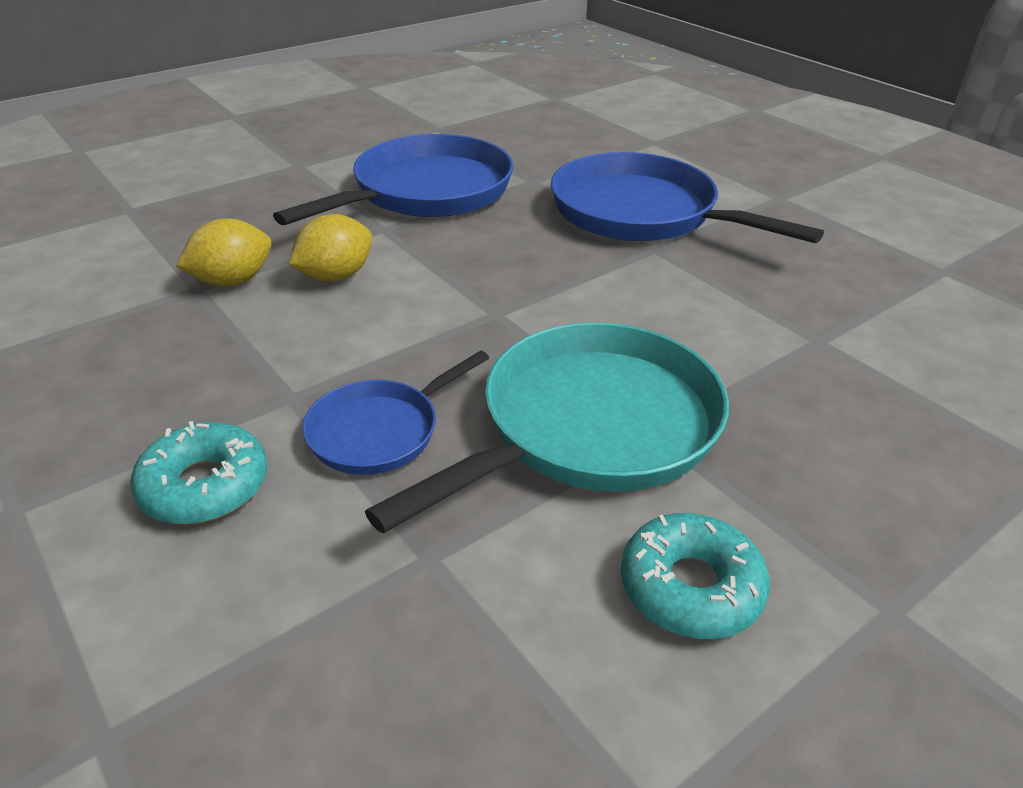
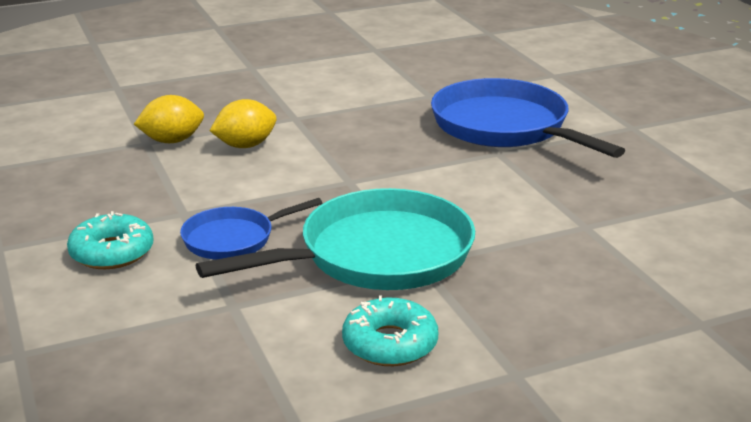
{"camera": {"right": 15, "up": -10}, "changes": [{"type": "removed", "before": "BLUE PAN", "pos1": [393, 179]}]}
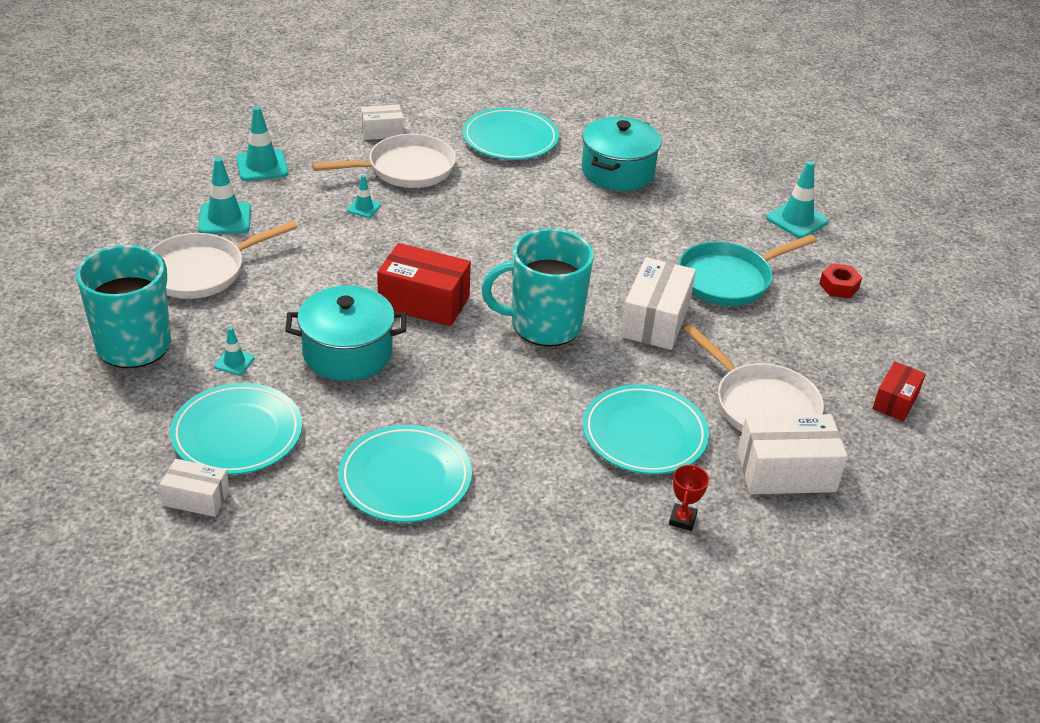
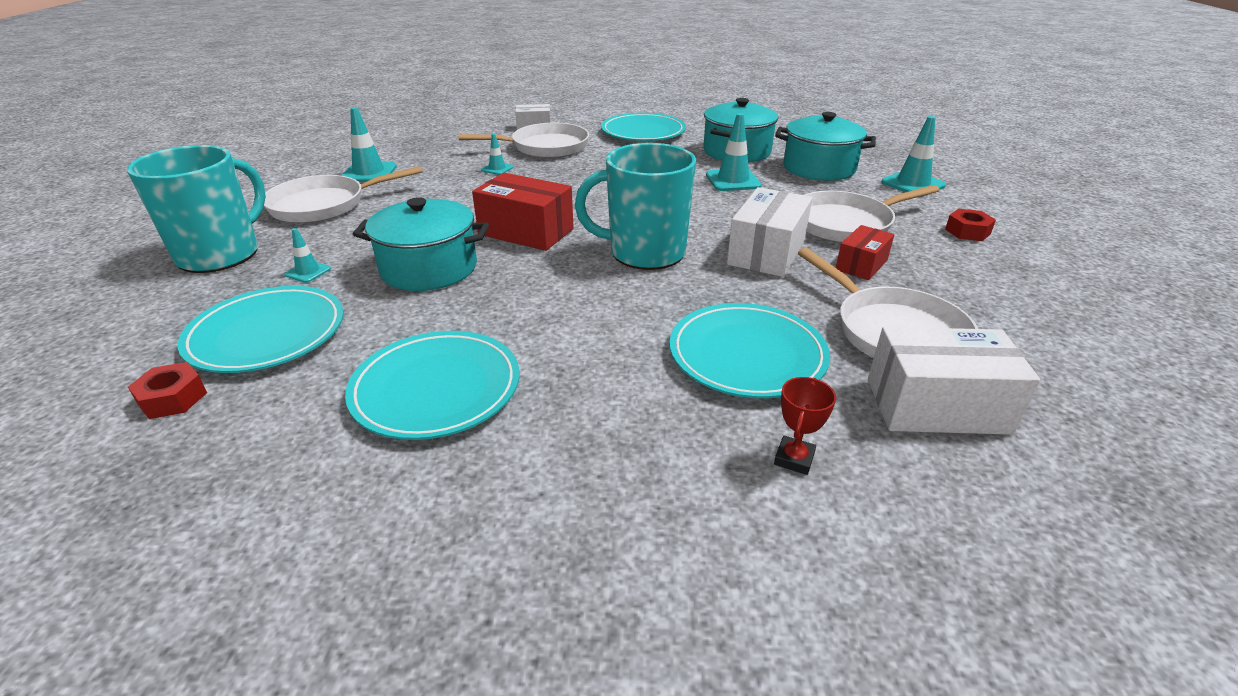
{"camera": {"right": 10, "up": -5}, "changes": [{"type": "moved", "before": "TURQUOISE TRAFFIC CONE", "pos1": [262, 143], "pos2": [734, 152]}, {"type": "recoloured", "before": "TURQUOISE PAN", "after": "WHITE PAN", "pos1": [747, 270], "pos2": [872, 213]}, {"type": "moved", "before": "RED BOX", "pos1": [899, 391], "pos2": [865, 252]}, {"type": "replaced", "before": "WHITE BOX", "after": "RED NUT", "pos1": [195, 488], "pos2": [167, 390]}, {"type": "added", "after": "TURQUOISE POT", "pos2": [825, 146]}]}
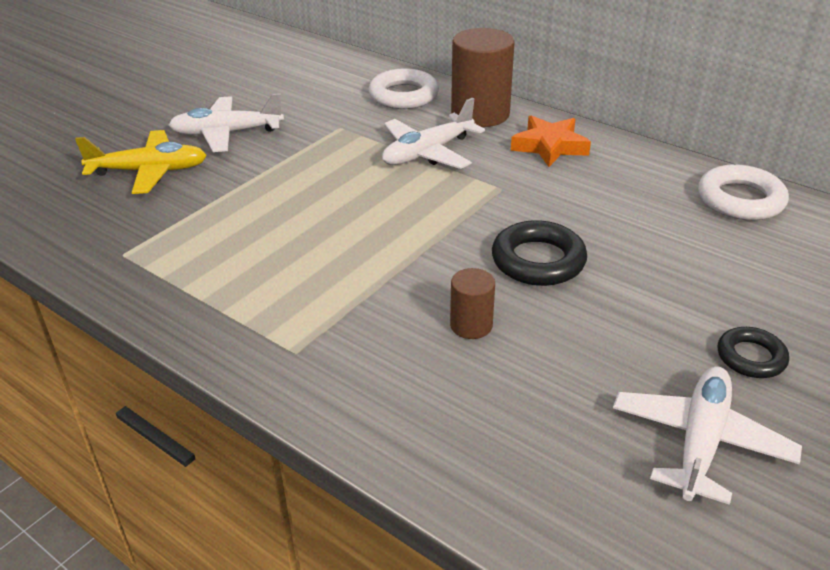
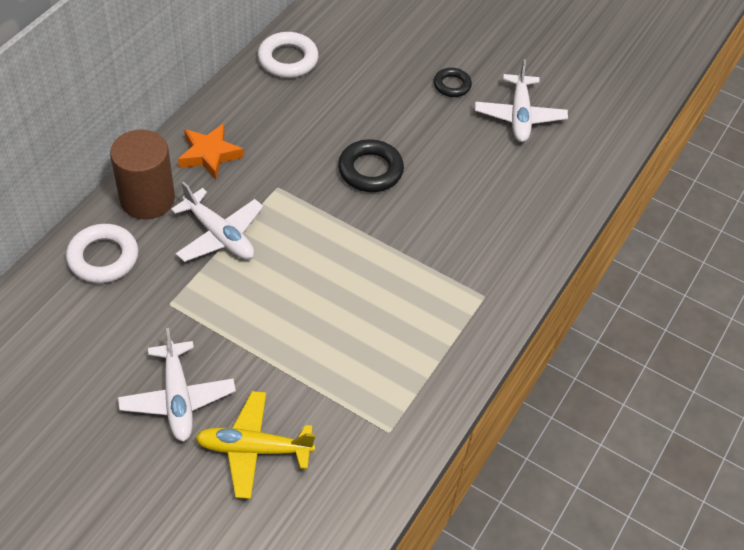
{"camera": {"right": -100, "up": 15}, "changes": [{"type": "turned", "before": "YELLOW PLANE", "pos1": [141, 162], "pos2": [255, 445], "turn": -75}, {"type": "removed", "before": "BROWN CYLINDER", "pos1": [472, 303]}, {"type": "turned", "before": "WHITE PLANE", "pos1": [707, 435], "pos2": [521, 100], "turn": -105}]}
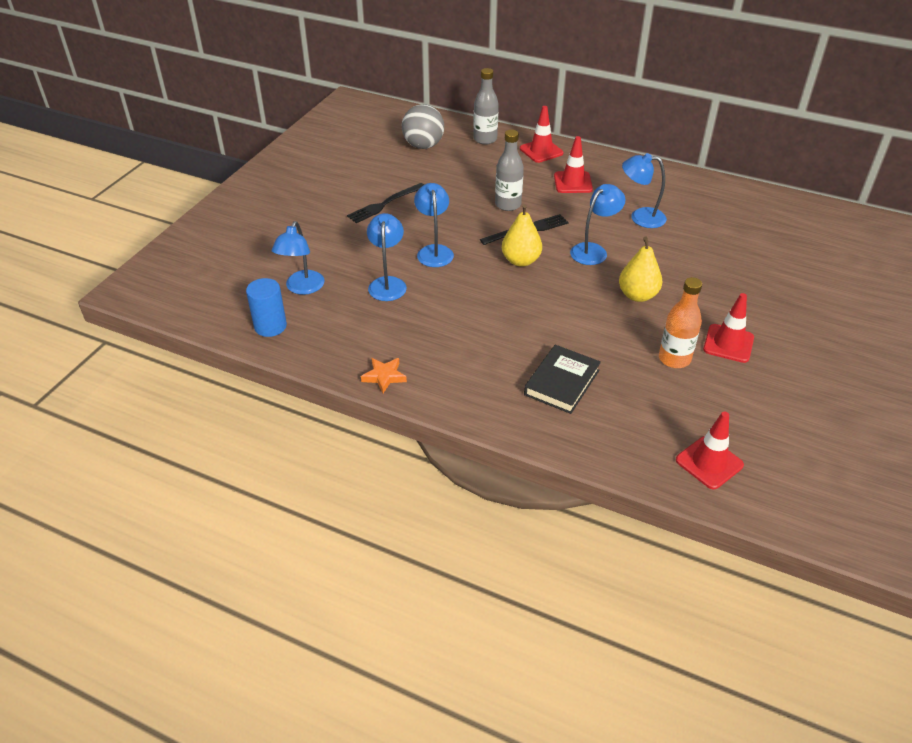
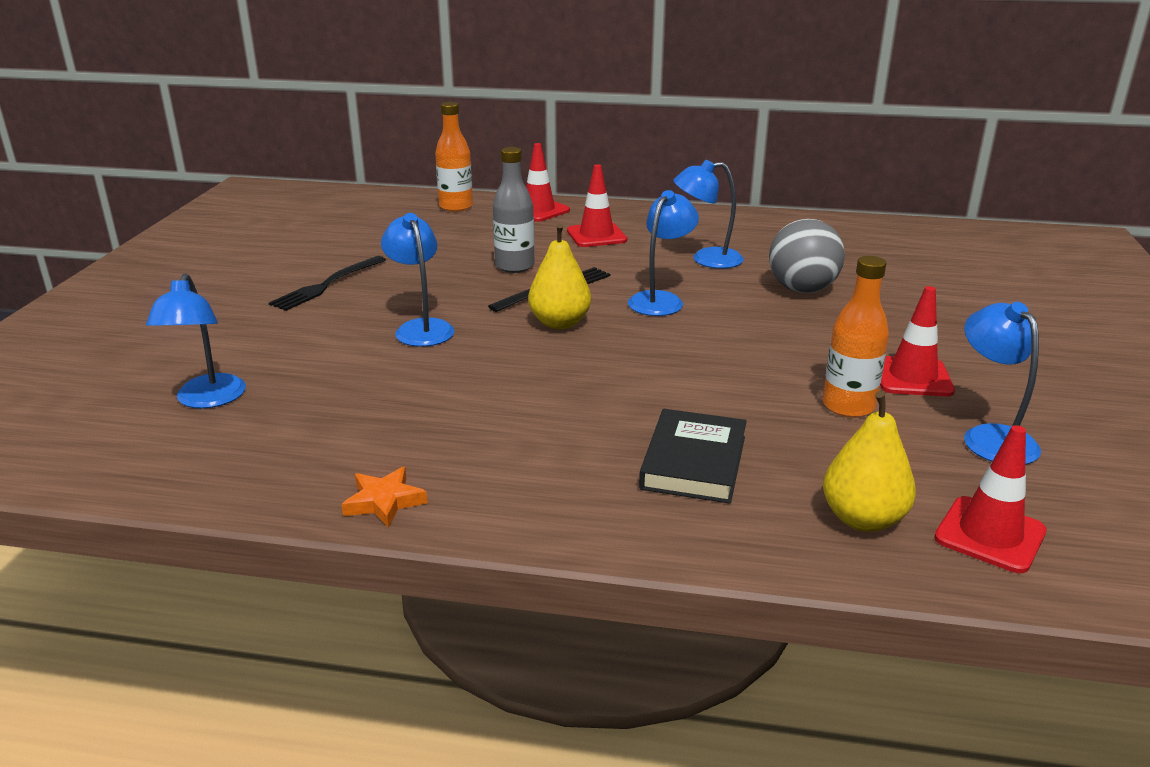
{"camera": {"right": -15, "up": -15}, "changes": [{"type": "recoloured", "before": "GREY BOTTLE", "after": "ORANGE BOTTLE", "pos1": [486, 106], "pos2": [454, 157]}, {"type": "moved", "before": "GREY BALL", "pos1": [423, 126], "pos2": [807, 256]}, {"type": "moved", "before": "BLUE LAMP", "pos1": [387, 257], "pos2": [1002, 383]}, {"type": "moved", "before": "YELLOW PEAR", "pos1": [640, 269], "pos2": [869, 461]}, {"type": "removed", "before": "BLUE CYLINDER", "pos1": [266, 307]}]}
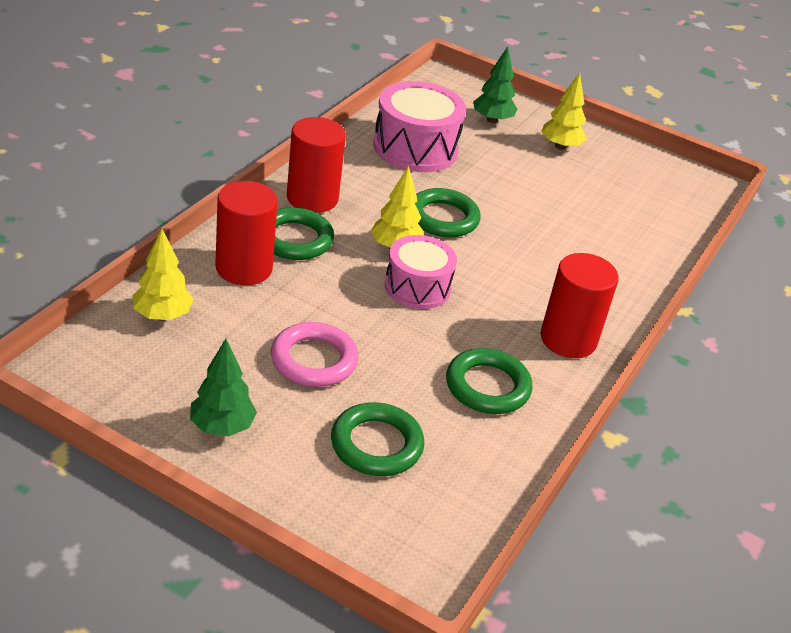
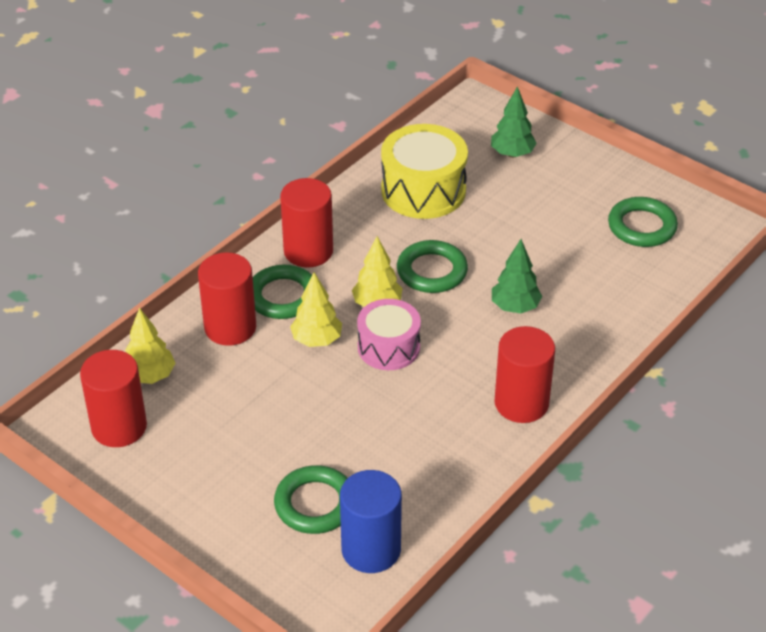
{"camera": {"right": 15, "up": 5}, "changes": [{"type": "moved", "before": "YELLOW TREE", "pos1": [564, 111], "pos2": [316, 309]}, {"type": "recoloured", "before": "PINK DRUM", "after": "YELLOW DRUM", "pos1": [419, 126], "pos2": [424, 171]}, {"type": "removed", "before": "PINK RING", "pos1": [314, 354]}, {"type": "moved", "before": "GREEN TREE", "pos1": [223, 387], "pos2": [517, 276]}, {"type": "moved", "before": "GREEN RING", "pos1": [489, 381], "pos2": [643, 222]}, {"type": "added", "after": "RED CYLINDER", "pos2": [113, 398]}, {"type": "added", "after": "BLUE CYLINDER", "pos2": [371, 521]}]}
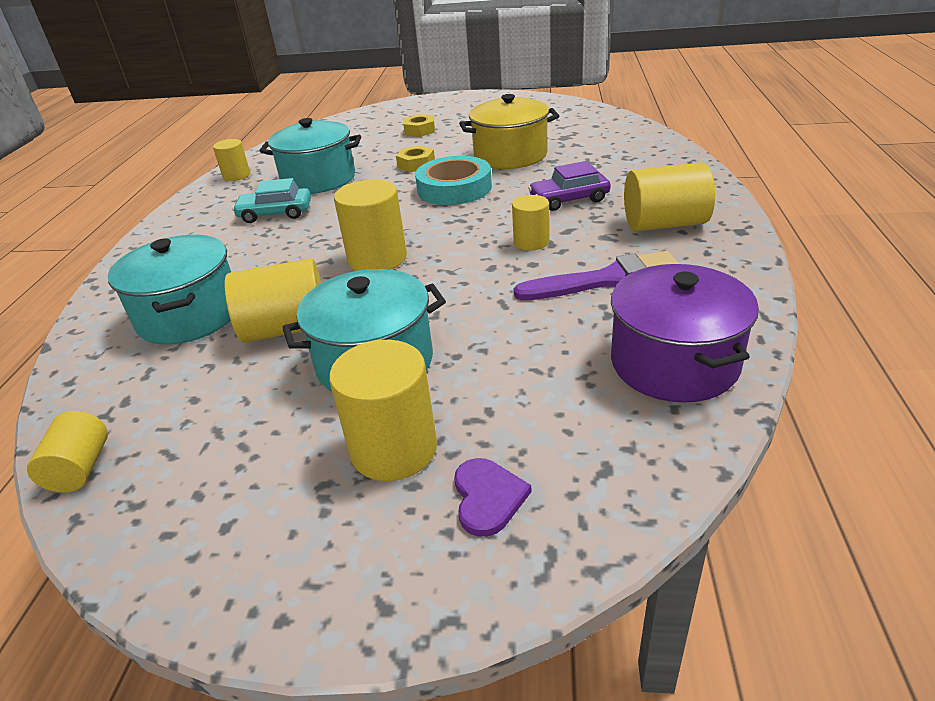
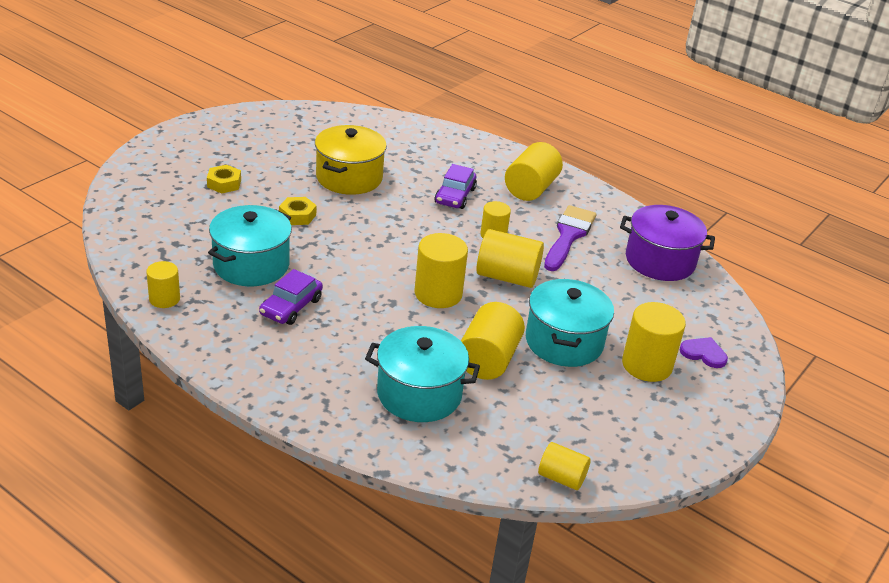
{"camera": {"right": -65, "up": 0}, "changes": [{"type": "removed", "before": "TURQUOISE TAPE", "pos1": [453, 180]}, {"type": "recoloured", "before": "TURQUOISE CAR", "after": "PURPLE CAR", "pos1": [271, 200], "pos2": [291, 297]}, {"type": "added", "after": "YELLOW CYLINDER", "pos2": [510, 258]}]}
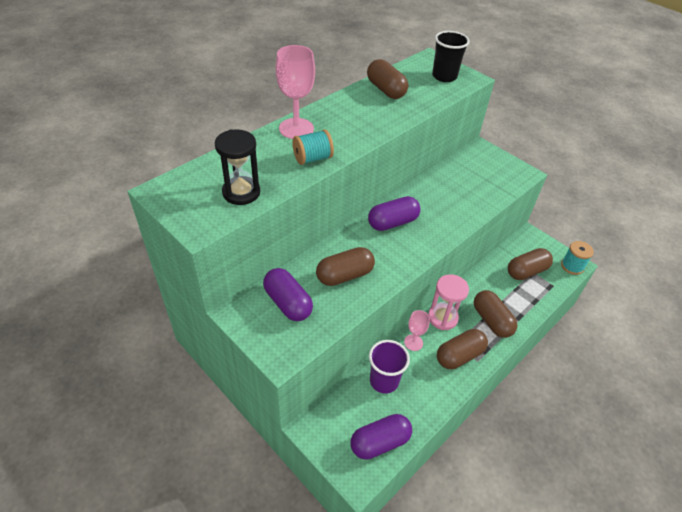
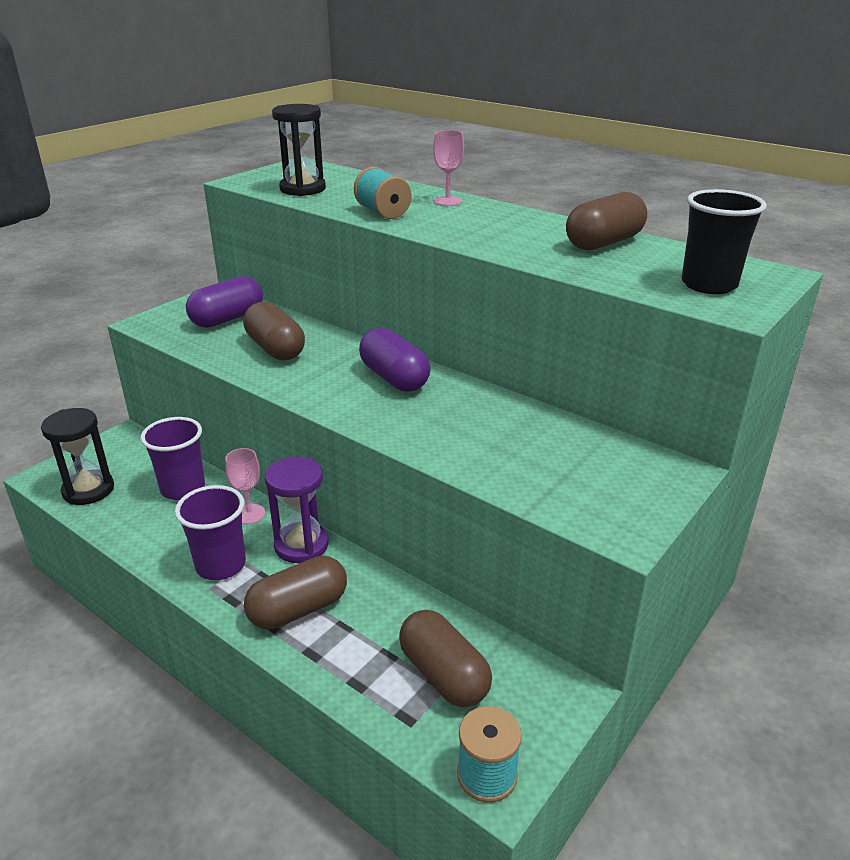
{"camera": {"right": 85, "up": -15}, "changes": [{"type": "resized", "before": "PINK GOBLET", "pos1": [295, 92], "pos2": [448, 168], "scale": 0.57}, {"type": "recoloured", "before": "PINK HOURGLASS", "after": "PURPLE HOURGLASS", "pos1": [448, 302], "pos2": [296, 510]}, {"type": "replaced", "before": "BROWN CAPSULE", "after": "PURPLE CUP", "pos1": [462, 349], "pos2": [210, 532]}, {"type": "replaced", "before": "PURPLE CAPSULE", "after": "BLACK HOURGLASS", "pos1": [381, 437], "pos2": [77, 456]}]}
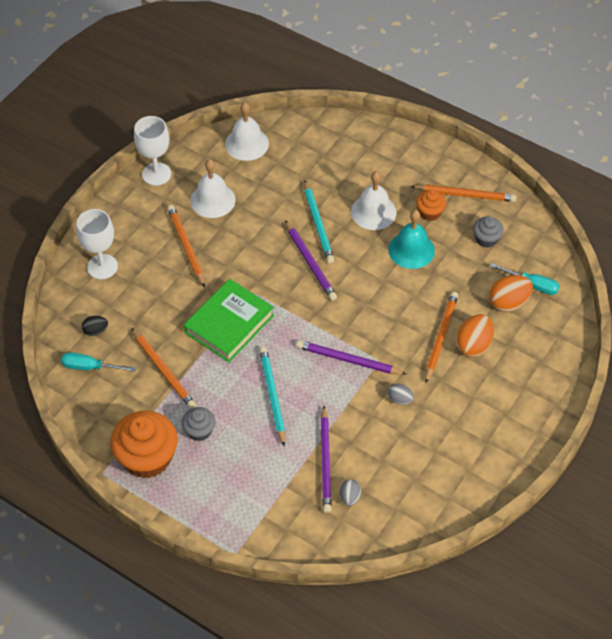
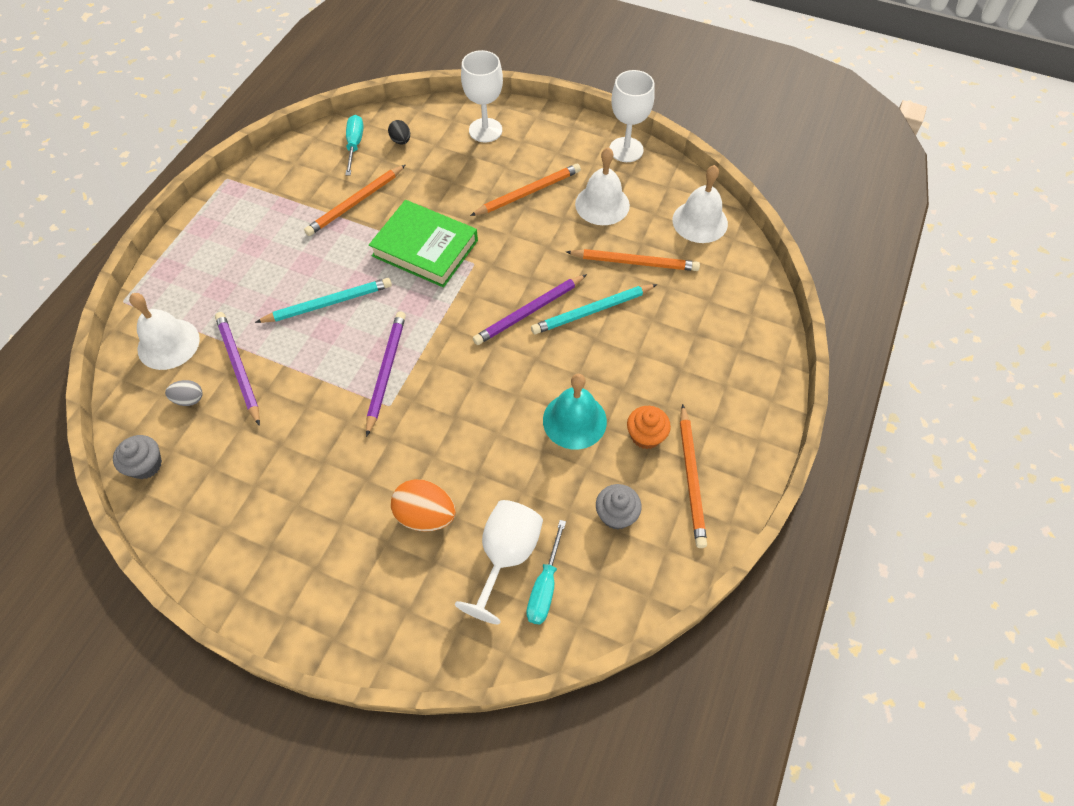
{"camera": {"right": 80, "up": 5}, "changes": [{"type": "moved", "before": "WHITE BELL", "pos1": [374, 200], "pos2": [164, 331]}, {"type": "replaced", "before": "ORANGE EGG", "after": "WHITE GOBLET", "pos1": [511, 293], "pos2": [499, 562]}, {"type": "moved", "before": "ORANGE PENCIL", "pos1": [441, 338], "pos2": [633, 260]}, {"type": "removed", "before": "GREY EGG", "pos1": [401, 394]}, {"type": "turned", "before": "PURPLE PENCIL", "pos1": [326, 459], "pos2": [237, 369], "turn": 75}, {"type": "moved", "before": "GREY CUPCAKE", "pos1": [198, 424], "pos2": [137, 457]}, {"type": "removed", "before": "ORANGE CUPCAKE", "pos1": [144, 444]}]}
